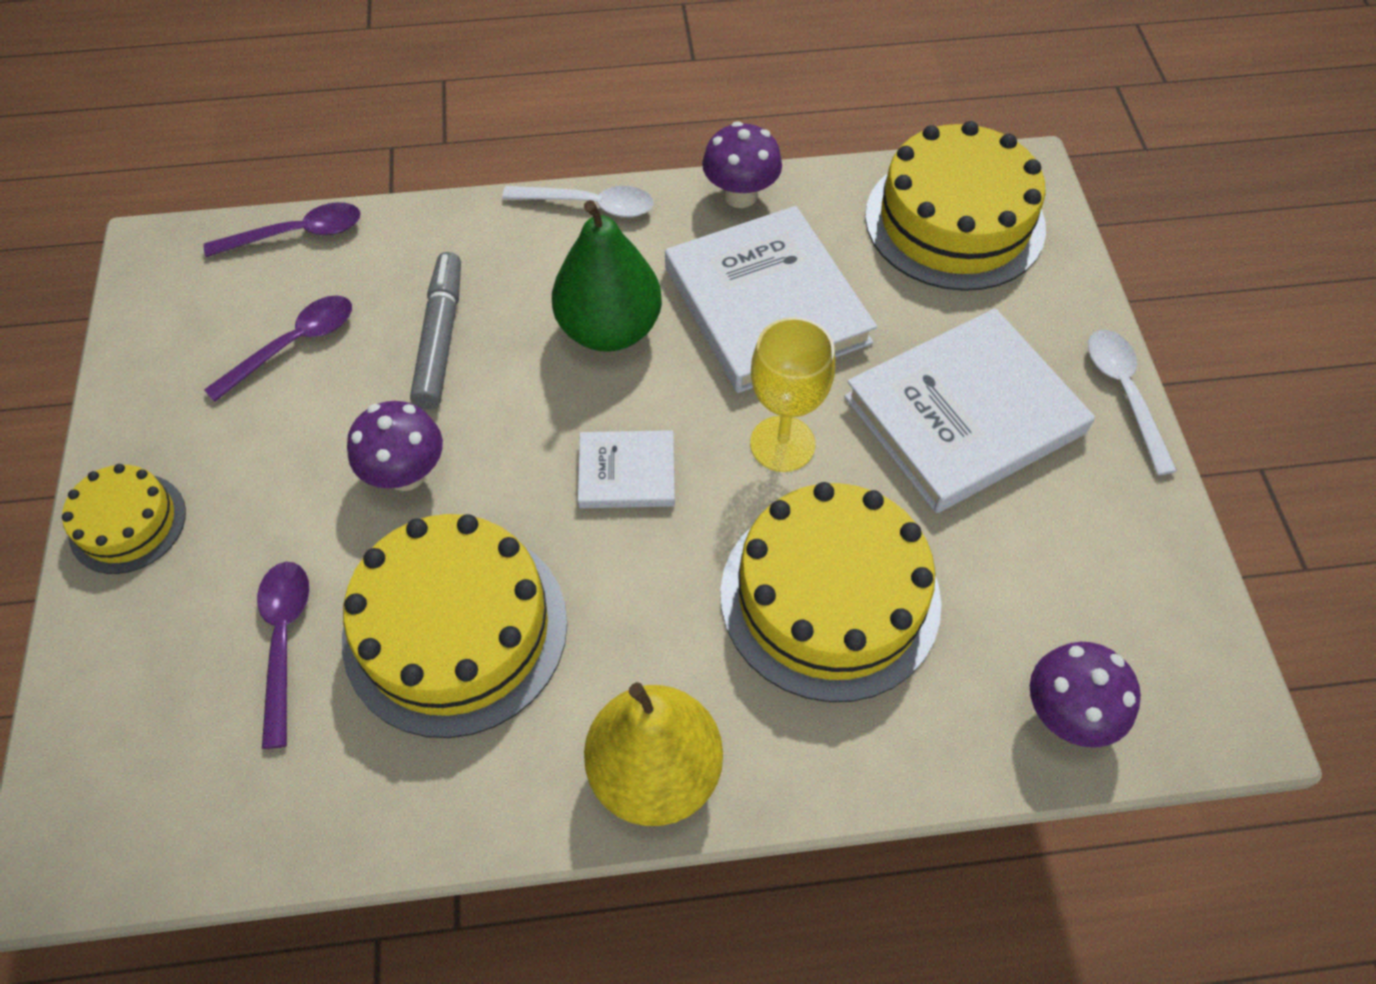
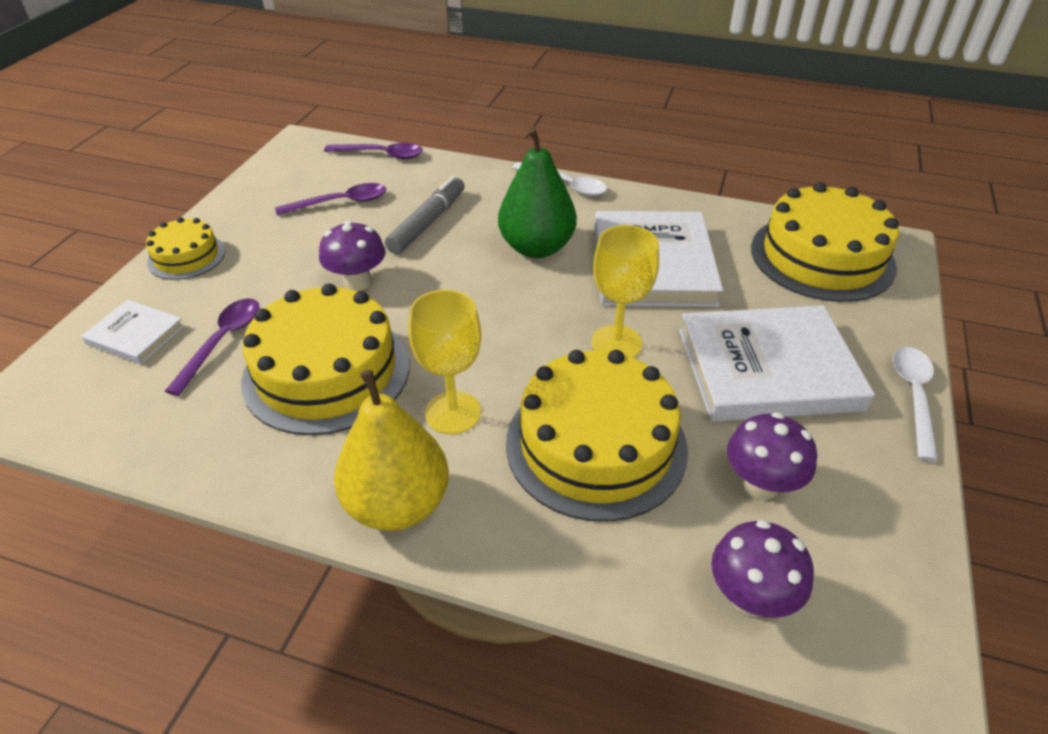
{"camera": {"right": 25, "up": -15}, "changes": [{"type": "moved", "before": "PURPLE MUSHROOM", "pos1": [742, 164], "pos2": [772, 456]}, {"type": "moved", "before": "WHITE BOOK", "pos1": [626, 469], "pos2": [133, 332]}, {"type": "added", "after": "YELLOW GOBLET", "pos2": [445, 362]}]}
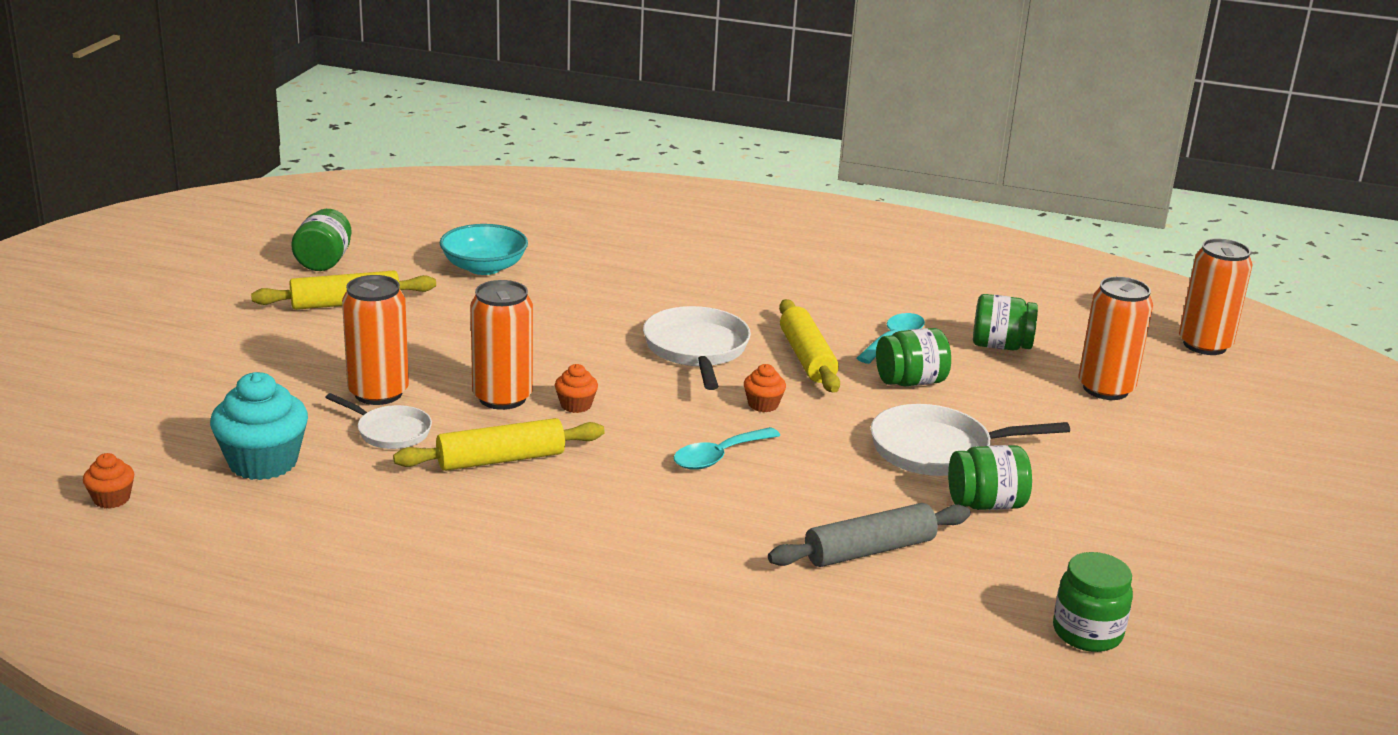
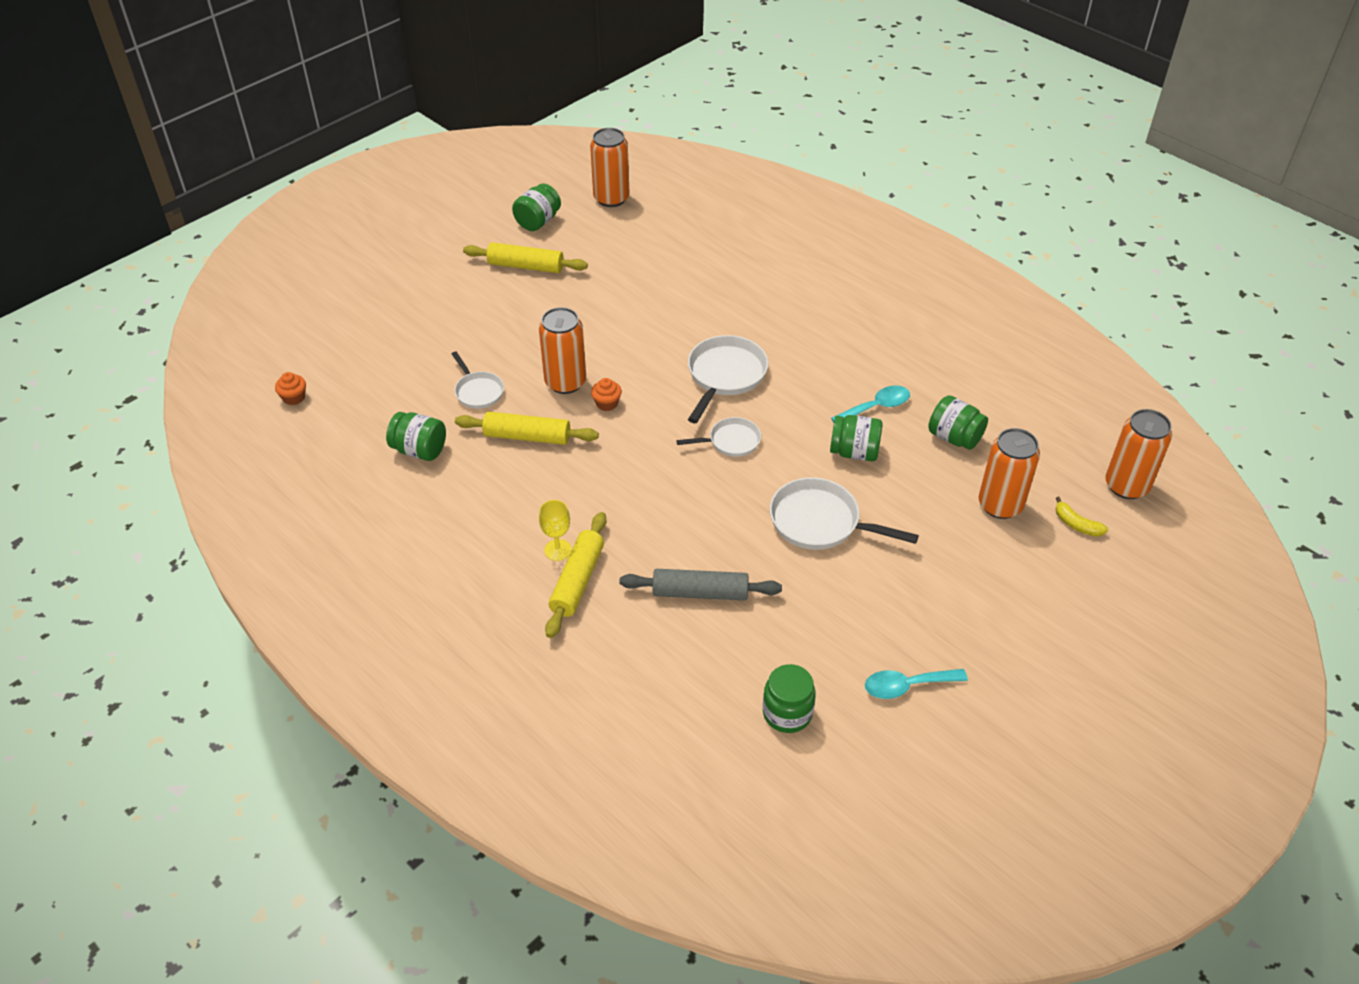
{"camera": {"right": 30, "up": 20}, "changes": [{"type": "removed", "before": "TURQUOISE BOWL", "pos1": [483, 249]}, {"type": "moved", "before": "ORANGE CAN", "pos1": [375, 340], "pos2": [609, 167]}, {"type": "moved", "before": "YELLOW ROLLING PIN", "pos1": [809, 346], "pos2": [576, 575]}, {"type": "replaced", "before": "ORANGE CUPCAKE", "after": "WHITE PAN", "pos1": [765, 388], "pos2": [718, 437]}, {"type": "removed", "before": "TURQUOISE CUPCAKE", "pos1": [259, 426]}, {"type": "moved", "before": "TURQUOISE SPOON", "pos1": [727, 448], "pos2": [916, 684]}, {"type": "moved", "before": "GREEN JAR", "pos1": [990, 477], "pos2": [416, 436]}, {"type": "added", "after": "YELLOW BANANA", "pos2": [1082, 517]}, {"type": "added", "after": "YELLOW GOBLET", "pos2": [555, 530]}]}
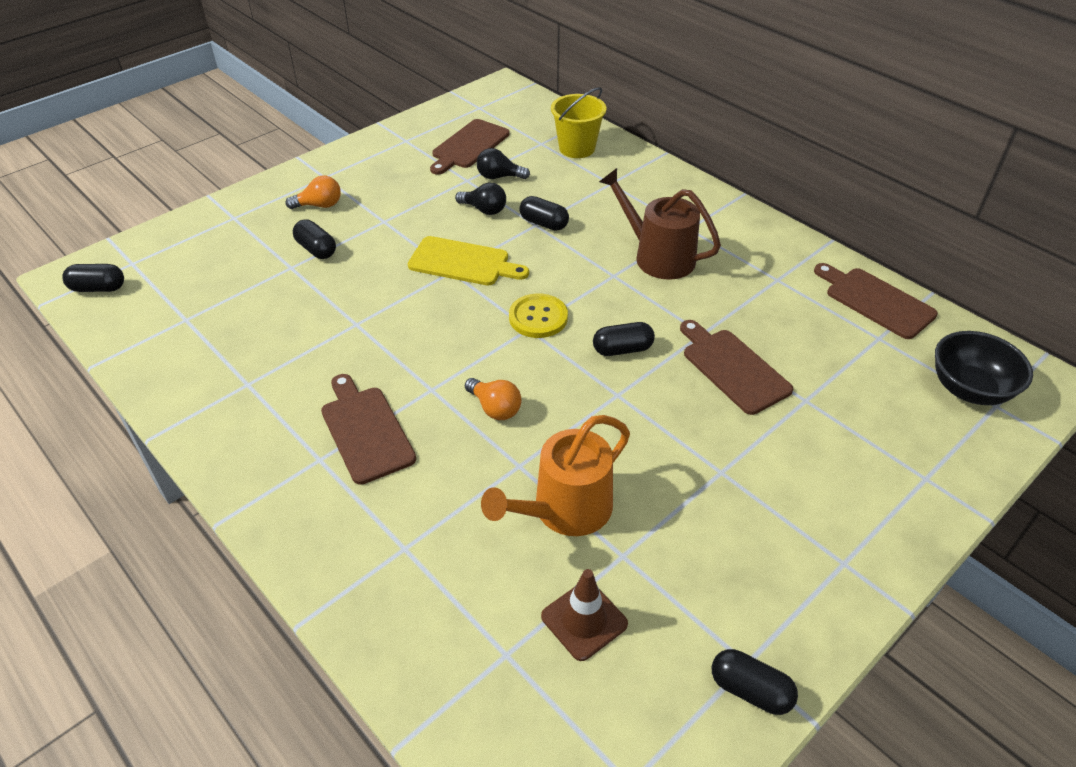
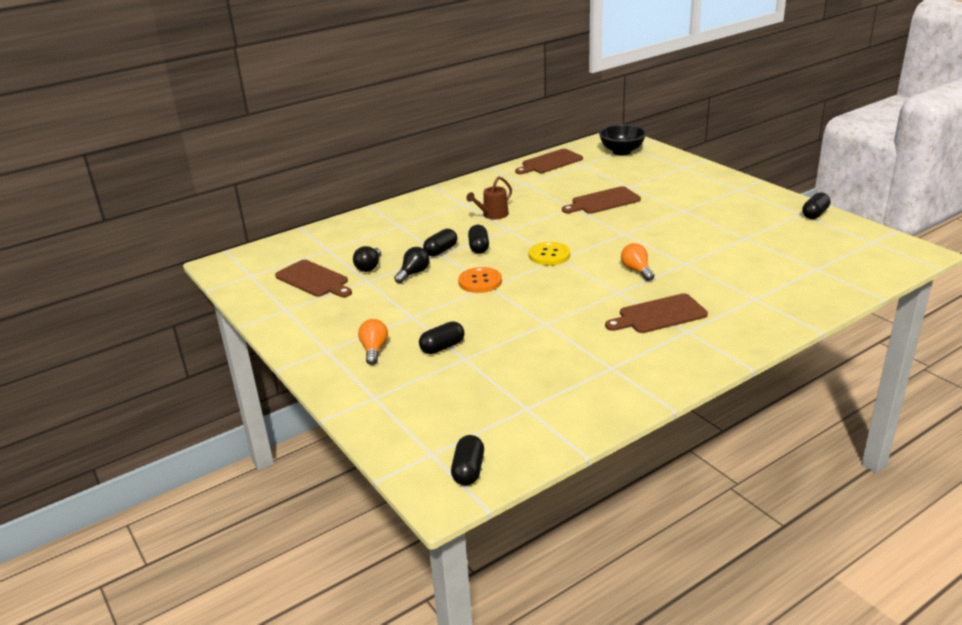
{"camera": {"right": -80, "up": -15}, "changes": [{"type": "removed", "before": "YELLOW BUCKET", "pos1": [578, 122]}, {"type": "resized", "before": "BROWN WATERING CAN", "pos1": [660, 224], "pos2": [489, 197], "scale": 0.63}, {"type": "replaced", "before": "YELLOW CUTTING BOARD", "after": "ORANGE BUTTON", "pos1": [468, 261], "pos2": [480, 280]}, {"type": "moved", "before": "BLACK CAPSULE", "pos1": [624, 339], "pos2": [478, 239]}, {"type": "turned", "before": "ORANGE LIGHT BULB", "pos1": [493, 399], "pos2": [637, 262], "turn": -75}, {"type": "removed", "before": "ORANGE WATERING CAN", "pos1": [555, 475]}, {"type": "removed", "before": "BROWN TRAFFIC CONE", "pos1": [584, 615]}]}
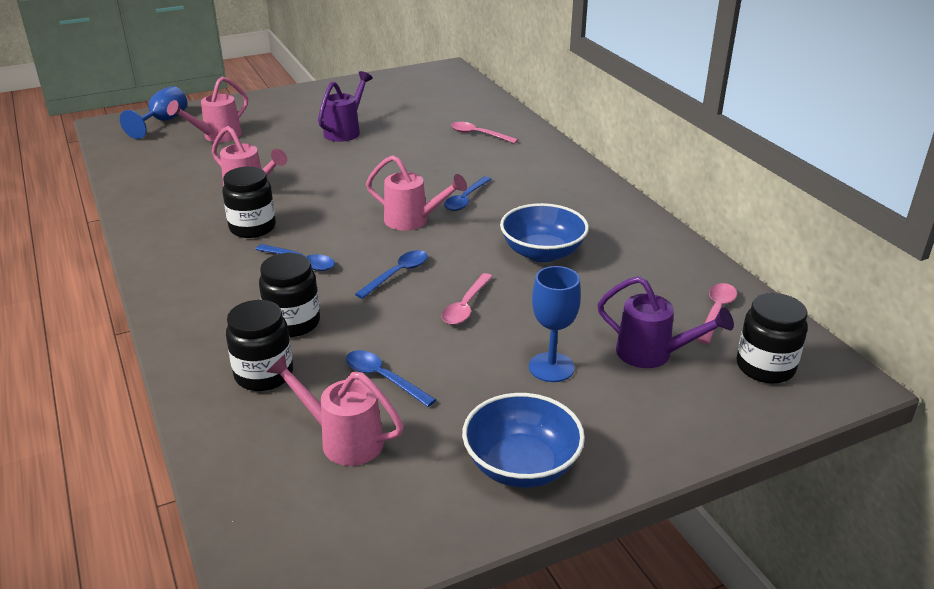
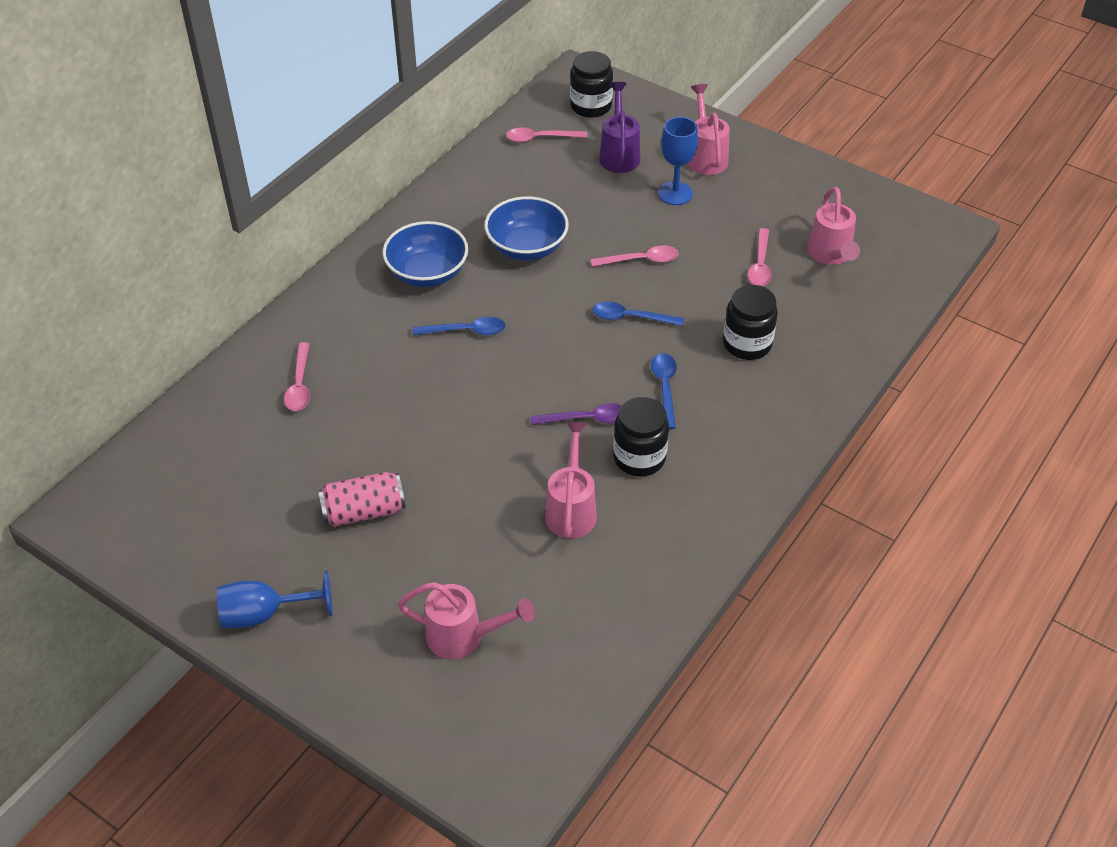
{"camera": {"right": -120, "up": 15}, "changes": [{"type": "replaced", "before": "PURPLE WATERING CAN", "after": "PINK CAN", "pos1": [345, 106], "pos2": [362, 499]}, {"type": "moved", "before": "BLUE GOBLET", "pos1": [154, 112], "pos2": [275, 599]}, {"type": "moved", "before": "PINK WATERING CAN", "pos1": [416, 193], "pos2": [708, 129]}, {"type": "removed", "before": "BLACK JAR", "pos1": [259, 345]}, {"type": "recoloured", "before": "BLUE SPOON", "after": "PINK SPOON", "pos1": [391, 378], "pos2": [760, 257]}, {"type": "moved", "before": "BLUE BOWL", "pos1": [523, 440], "pos2": [425, 254]}, {"type": "added", "after": "PURPLE SPOON", "pos2": [576, 414]}]}
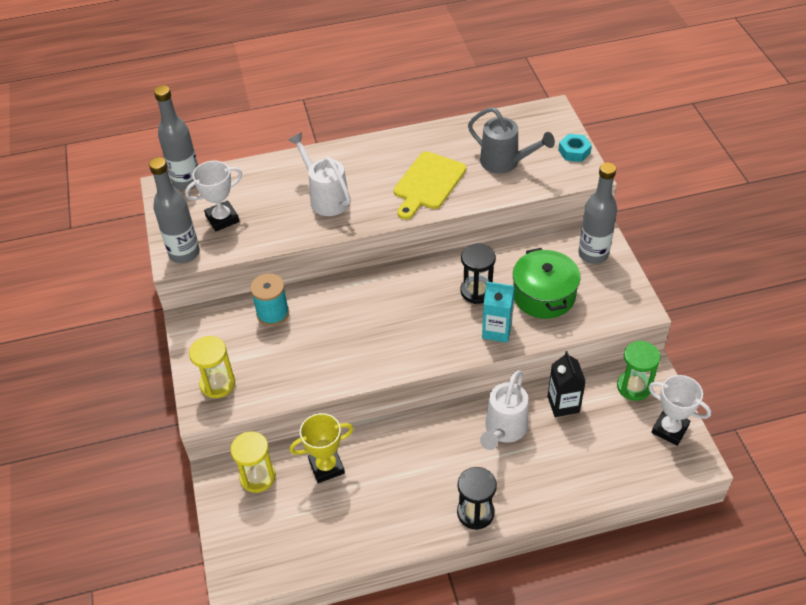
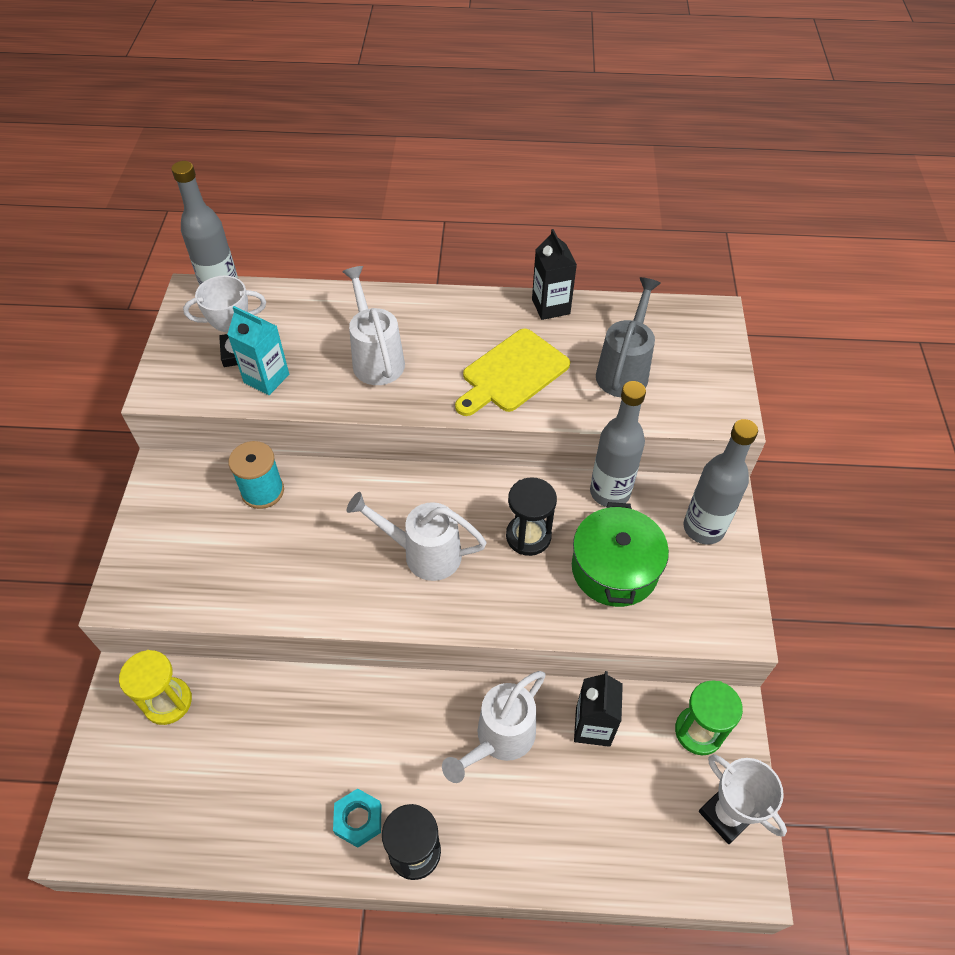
{"camera": {"right": 15, "up": 5}, "changes": [{"type": "turned", "before": "GREY WATERING CAN", "pos1": [511, 140], "pos2": [628, 337], "turn": -120}, {"type": "moved", "before": "TURQUOISE NUT", "pos1": [575, 148], "pos2": [357, 818]}, {"type": "moved", "before": "GREY BOTTLE", "pos1": [174, 210], "pos2": [618, 444]}, {"type": "moved", "before": "TURQUOISE CARTON", "pos1": [498, 312], "pos2": [258, 350]}, {"type": "removed", "before": "YELLOW HOURGLASS", "pos1": [212, 367]}, {"type": "removed", "before": "YELLOW TROPHY", "pos1": [322, 448]}, {"type": "added", "after": "BLACK CARTON", "pos2": [554, 274]}, {"type": "added", "after": "WHITE WATERING CAN", "pos2": [417, 536]}]}
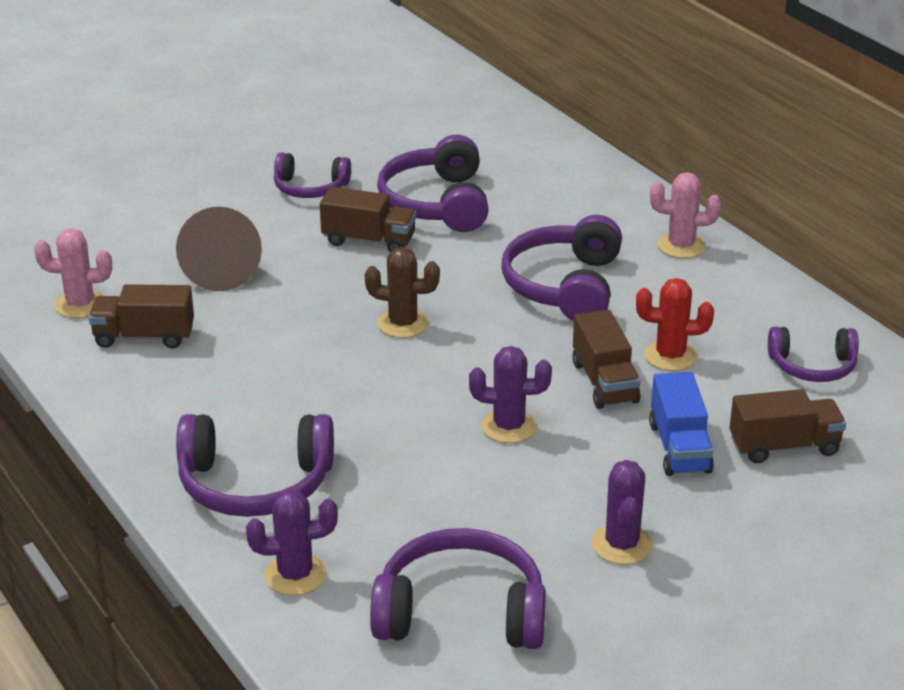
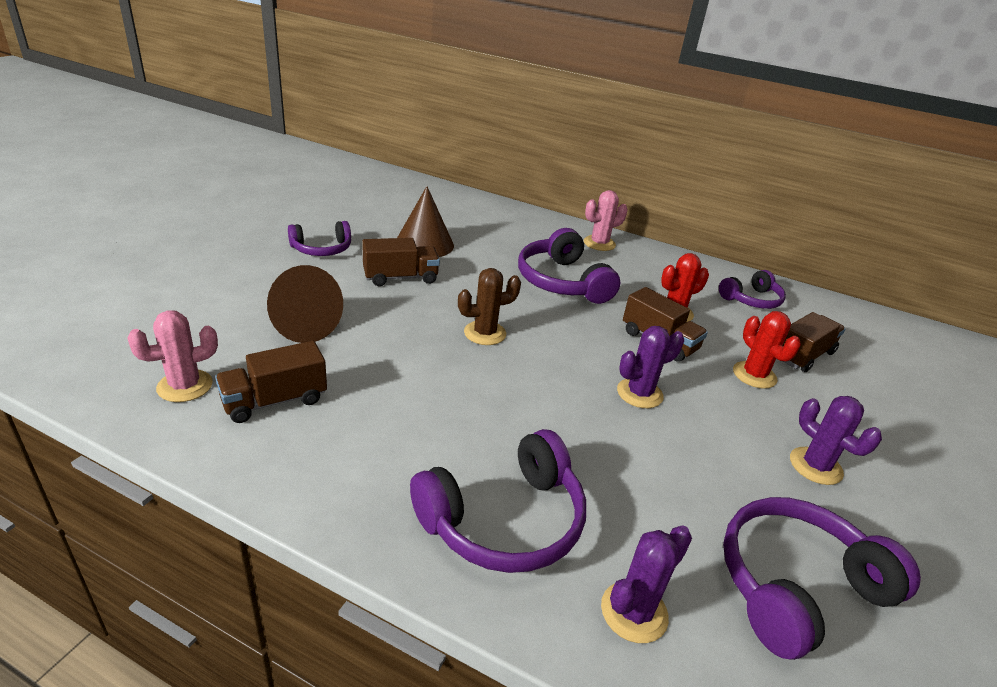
{"camera": {"right": -35, "up": 0}, "changes": [{"type": "replaced", "before": "PURPLE HEADPHONES", "after": "BROWN CONE", "pos1": [433, 183], "pos2": [425, 221]}, {"type": "replaced", "before": "BLUE TRUCK", "after": "RED CACTUS", "pos1": [681, 424], "pos2": [767, 350]}]}
